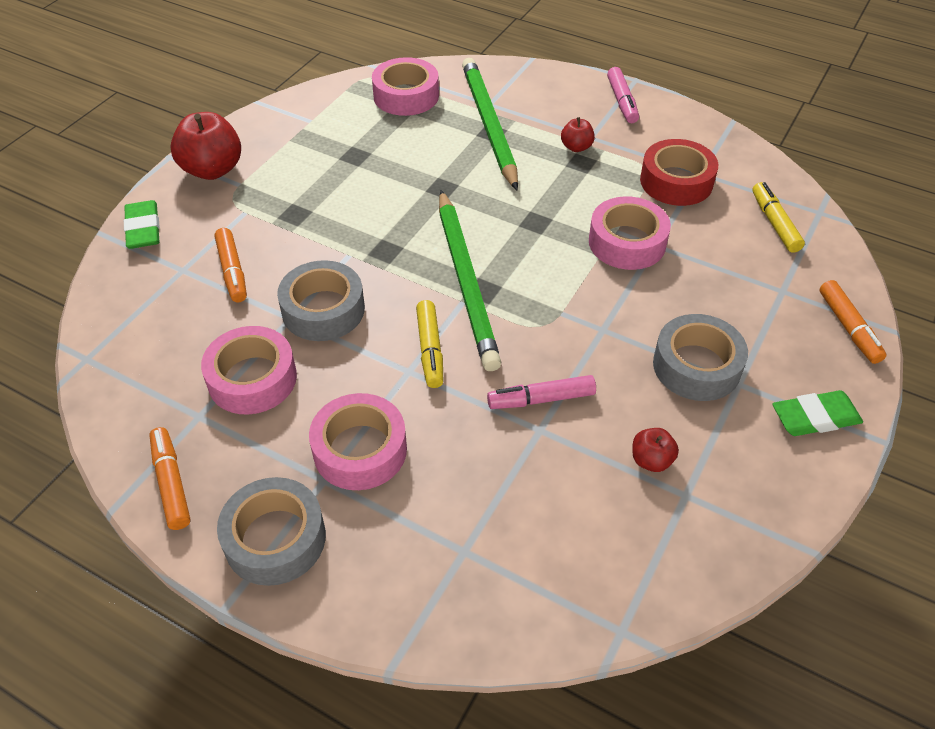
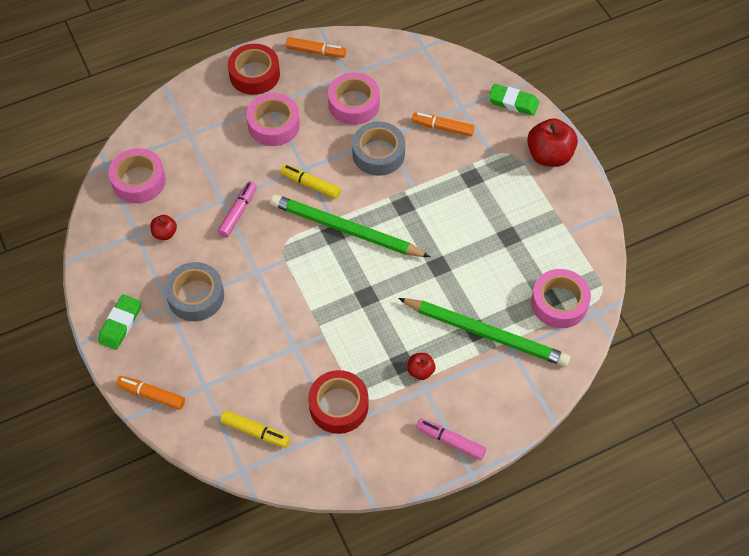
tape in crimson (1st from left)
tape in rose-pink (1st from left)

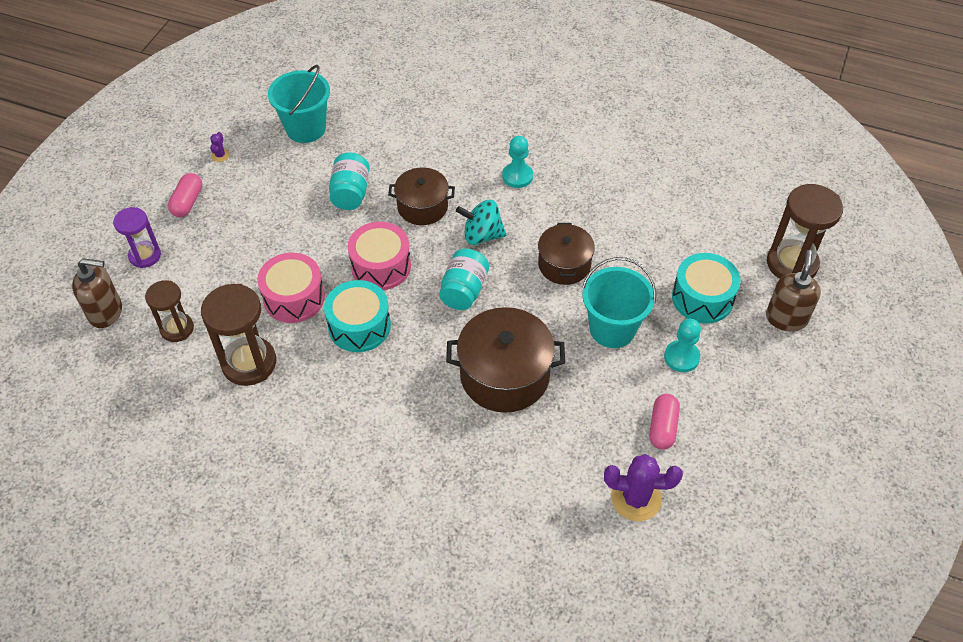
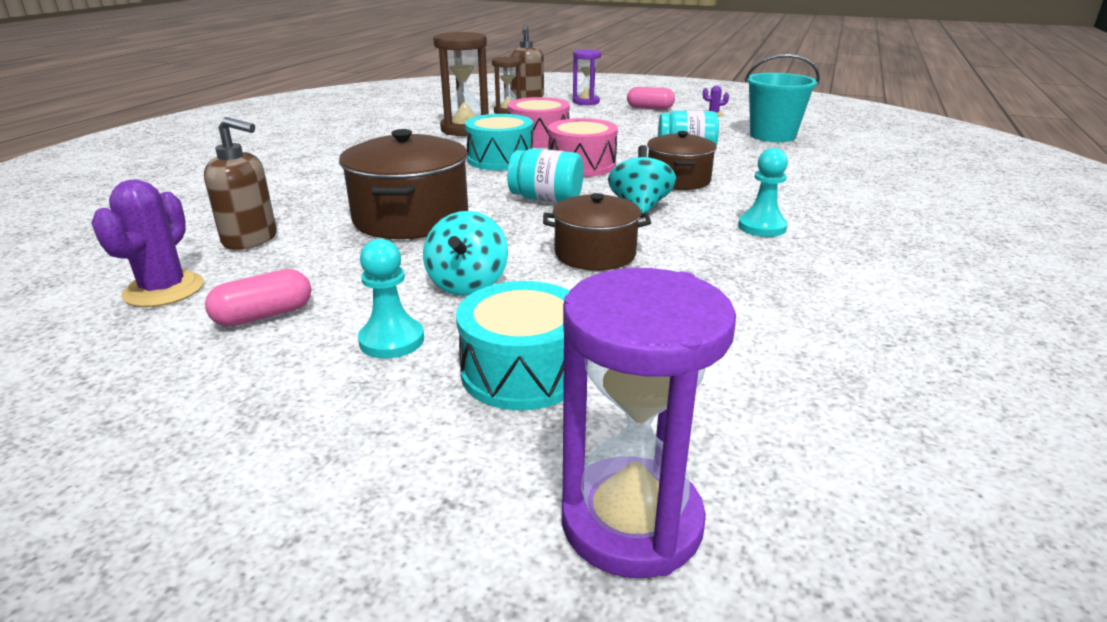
toy top in aqua (1st from left)
capsule in rose-pink (1st from left)
soap pump in russet (1st from left)
sandglass in royal purple (2nd from left)

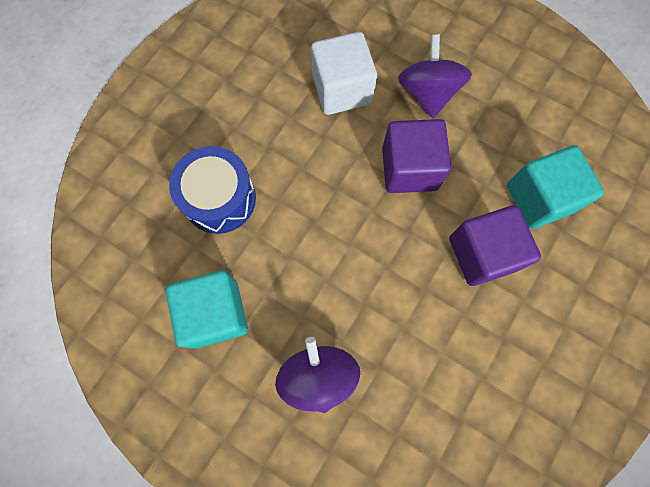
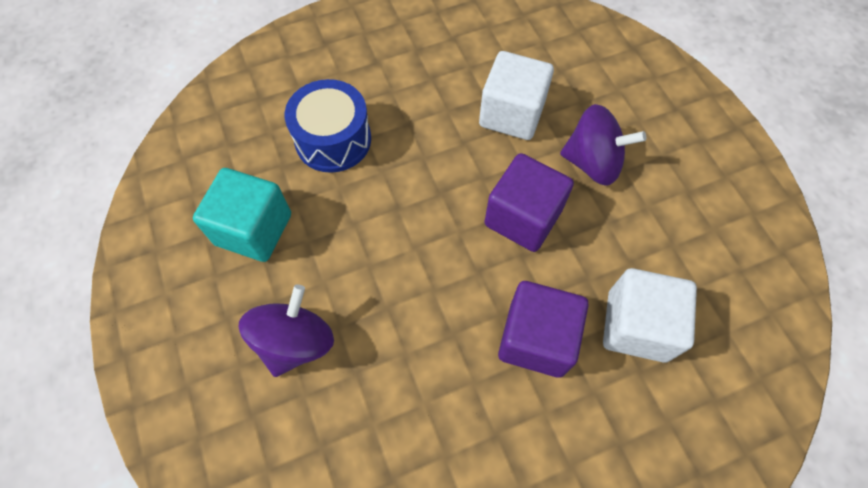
toy top in royal purple (2nd from left)
solid cube in pure white (2nd from left)

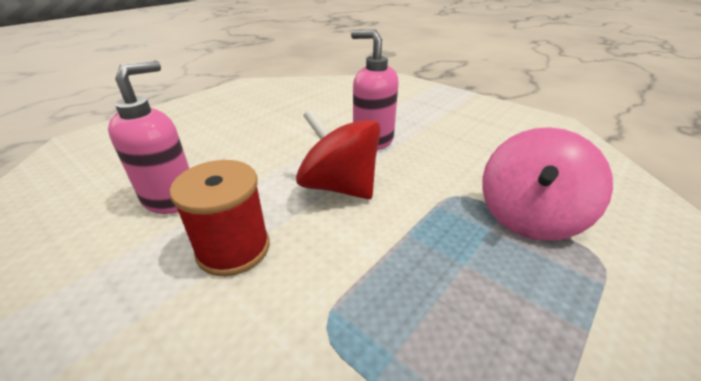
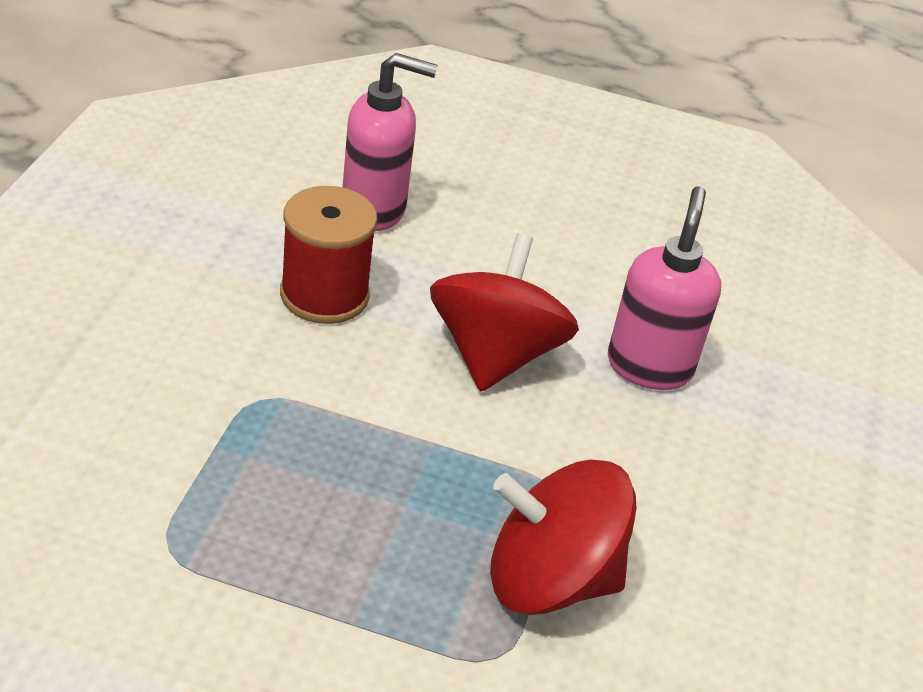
toy top in crimson (2nd from left)

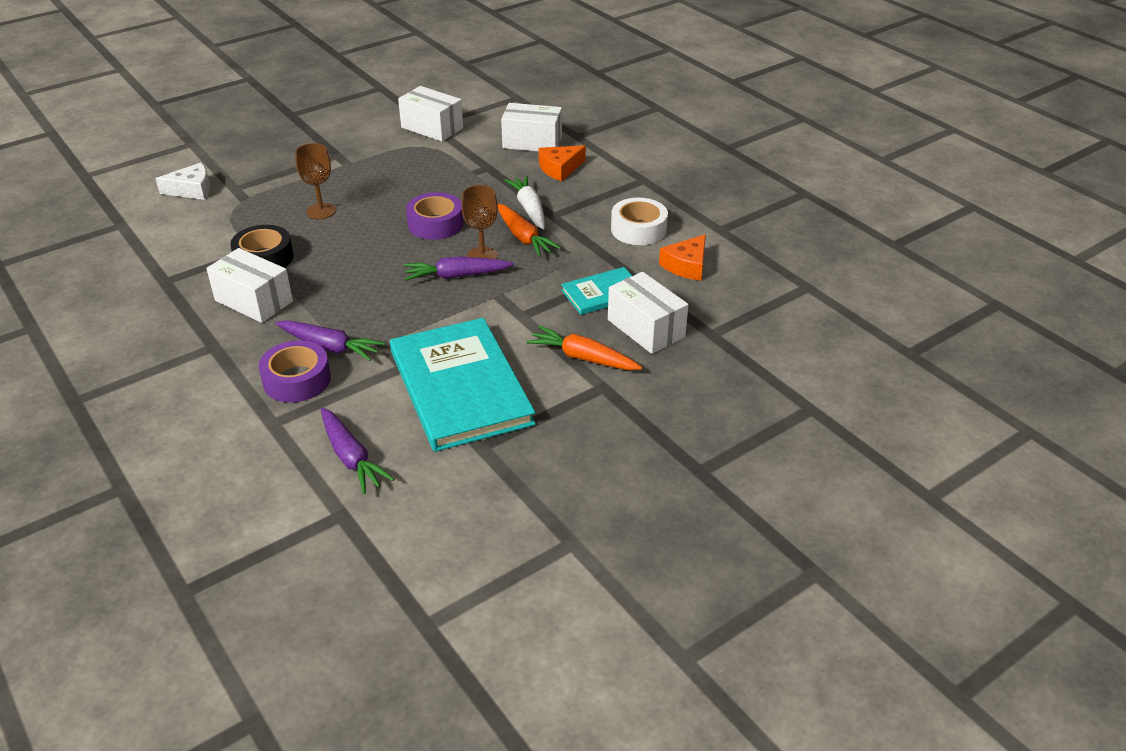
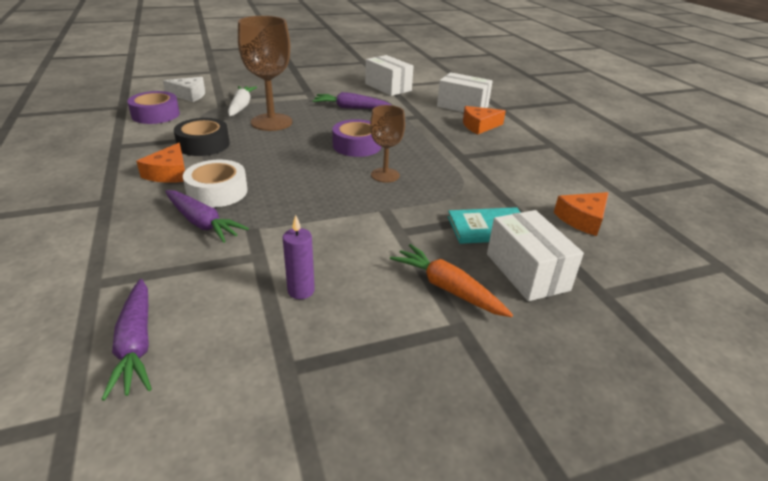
piece of cheese in orange-coloured (1st from left)
tape in royal purple (1st from left)
wine glass in russet (1st from left)
wax candle in royal purple
toy carrot in royal purple (3rd from left)
toy carrot in orange-coloured (1st from left in the first image)
toy carrot in pure white
tape in pure white

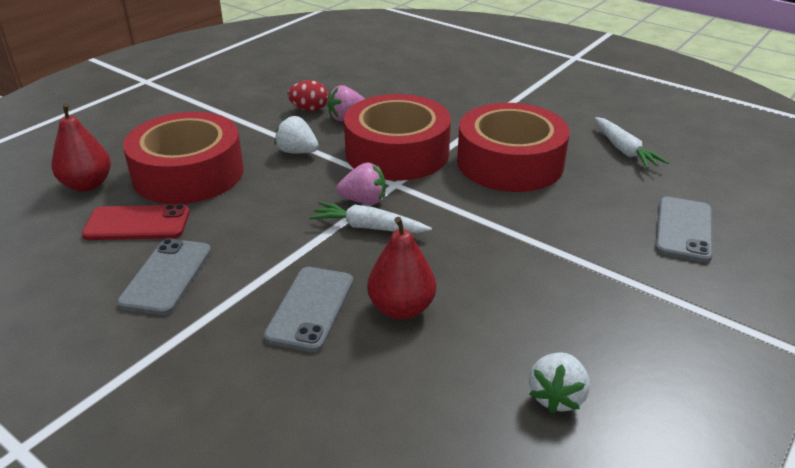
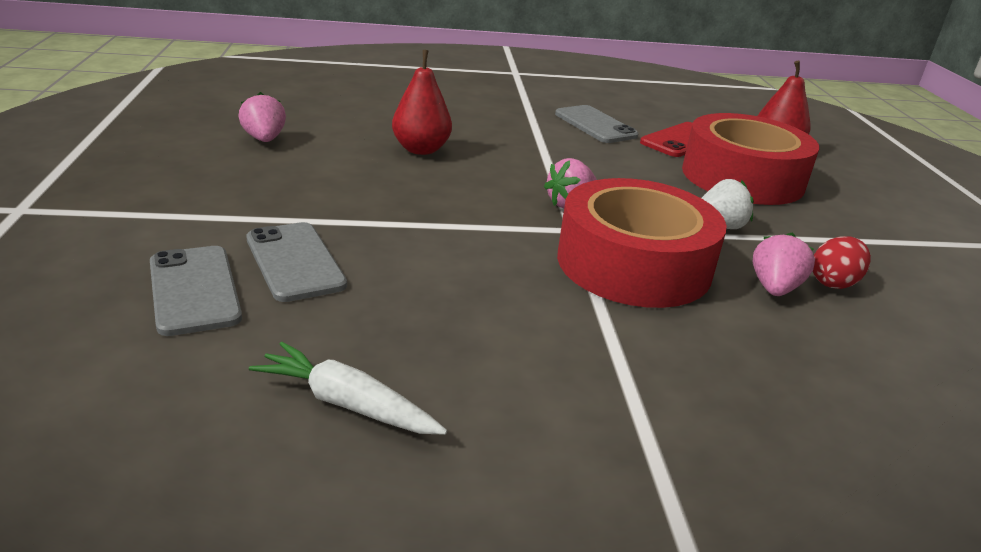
smartphone in gray (2nd from left)
toy carrot in pure white (1st from left in the first image)
tape in crimson (3rd from left in the first image)
toy strawberry in rose-pink (1st from left)

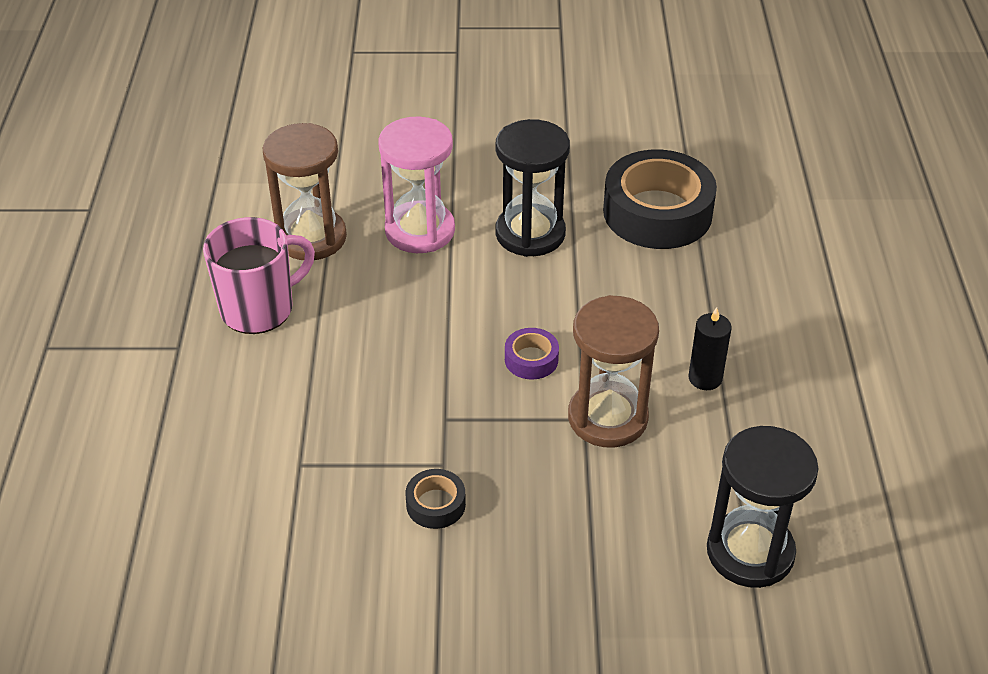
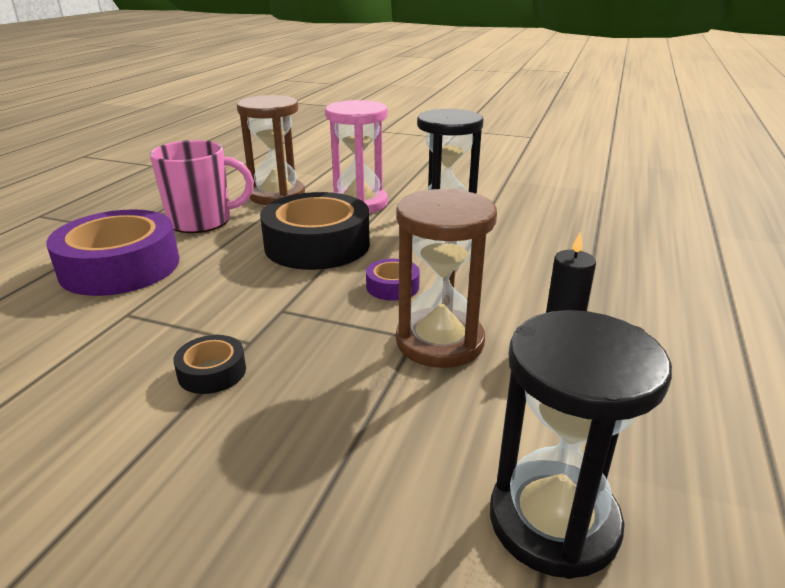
tape in black (2nd from left)
tape in royal purple (1st from left)

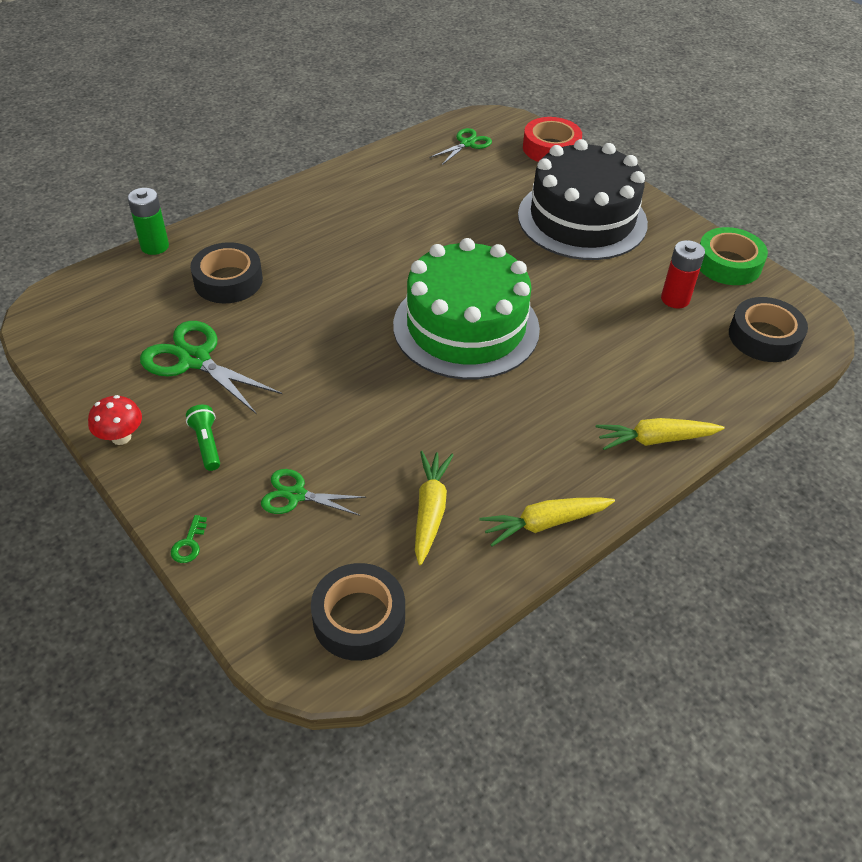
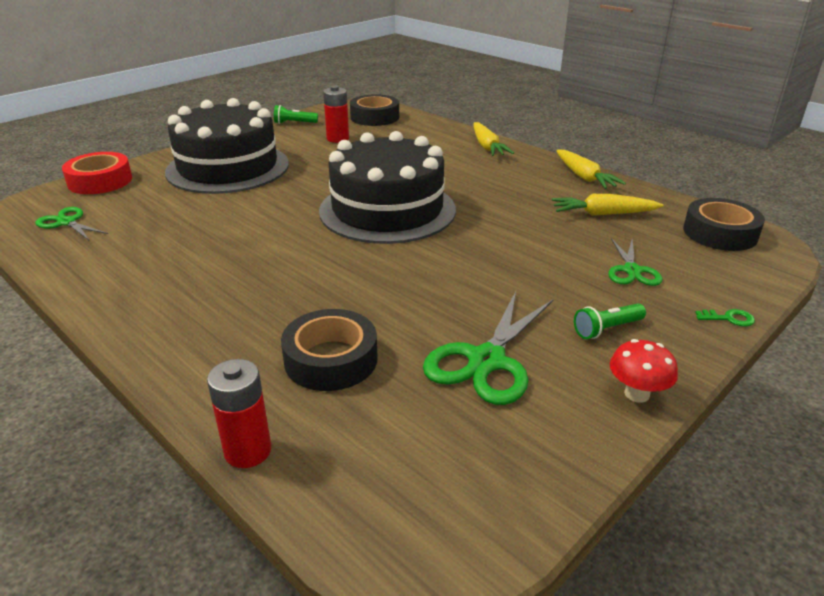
AA battery in crimson (1st from left)
gateau in black (2nd from left)
torch in emerald (1st from left)

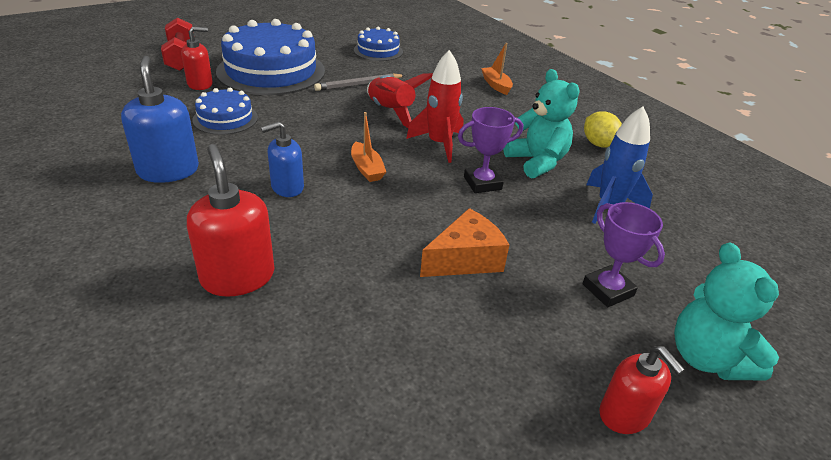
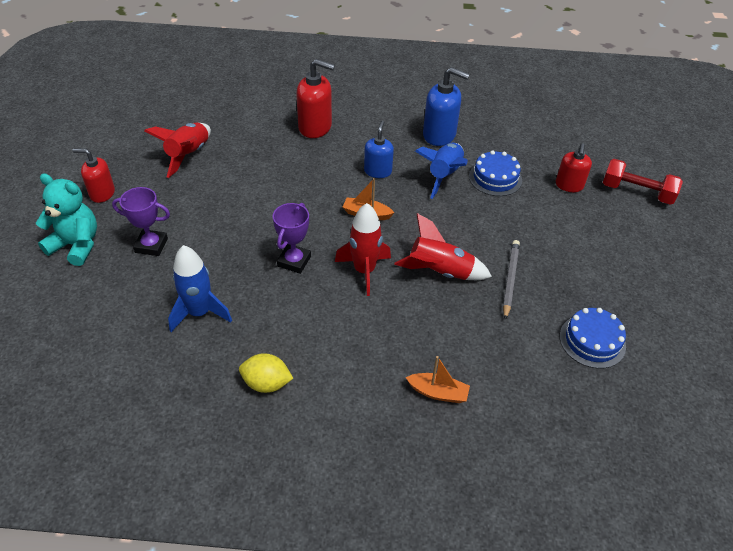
gateau in blue (2nd from left in the first image)
piece of cheese in orange-coloured
teddy in aqua (1st from left in the first image)
rocket in crimson (1st from left)
rocket in blue (2nd from left)

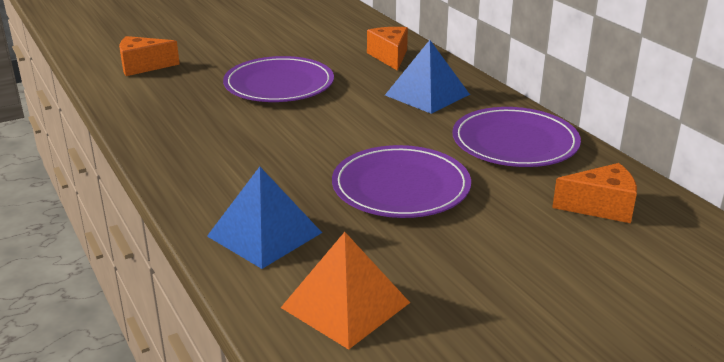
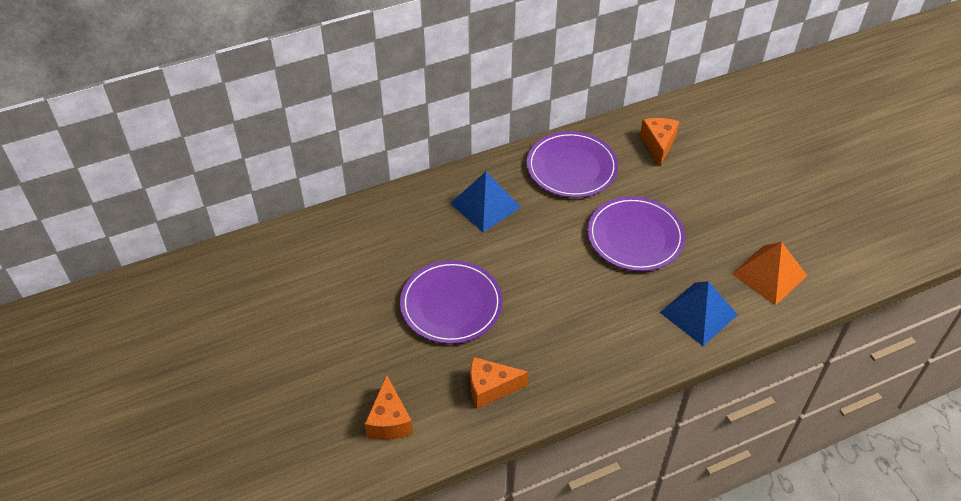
piece of cheese in orange-coloured (2nd from left)

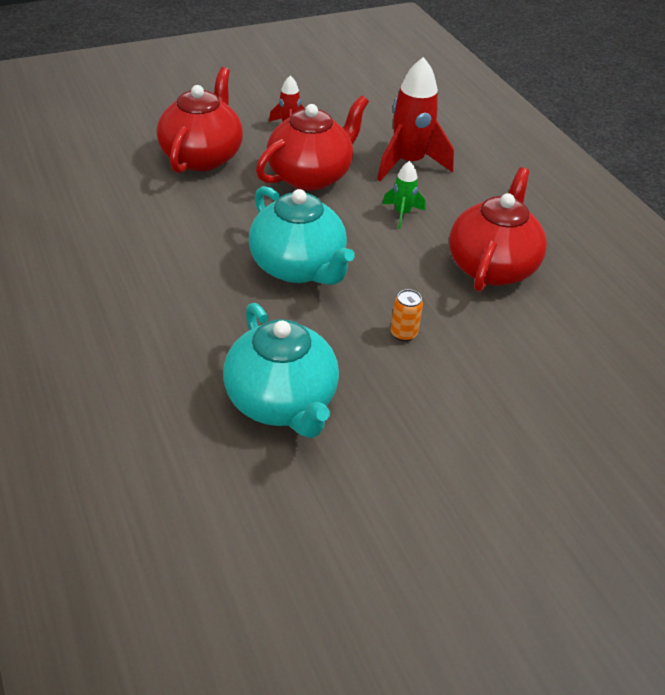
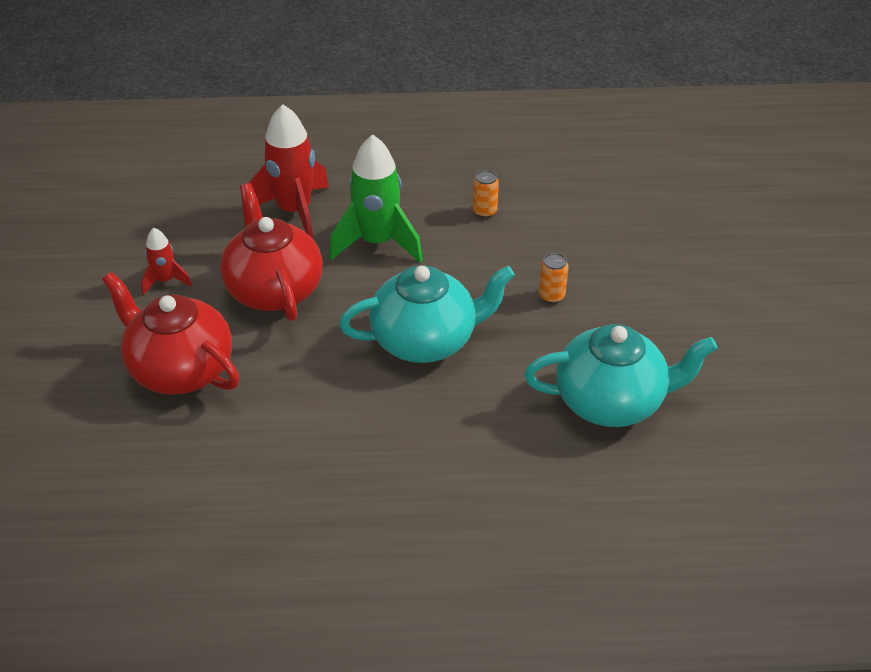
rocket in emerald
can in orange-coloured (1st from left)

